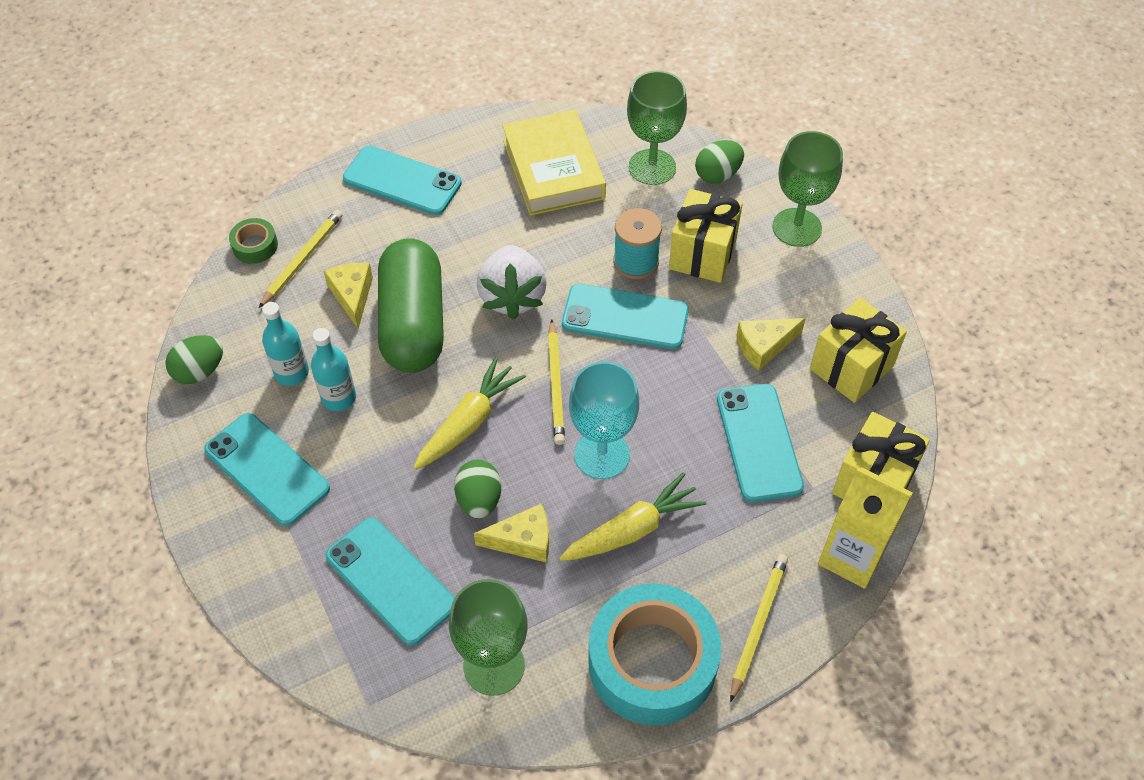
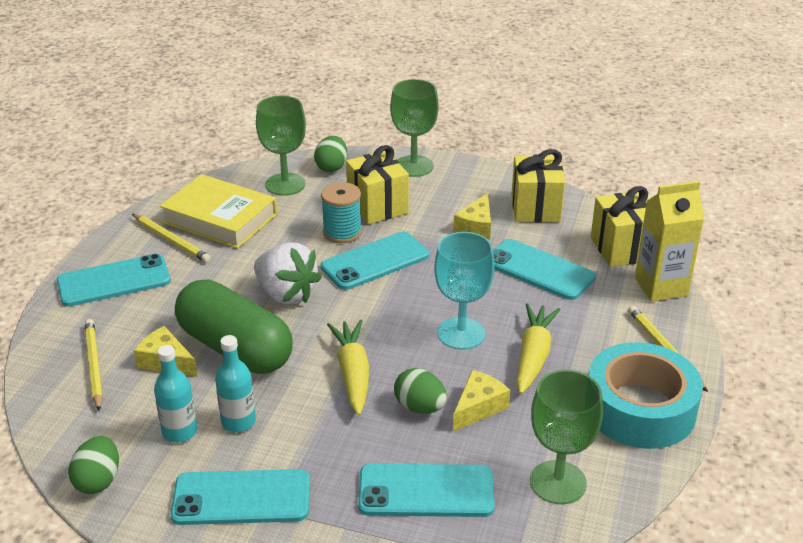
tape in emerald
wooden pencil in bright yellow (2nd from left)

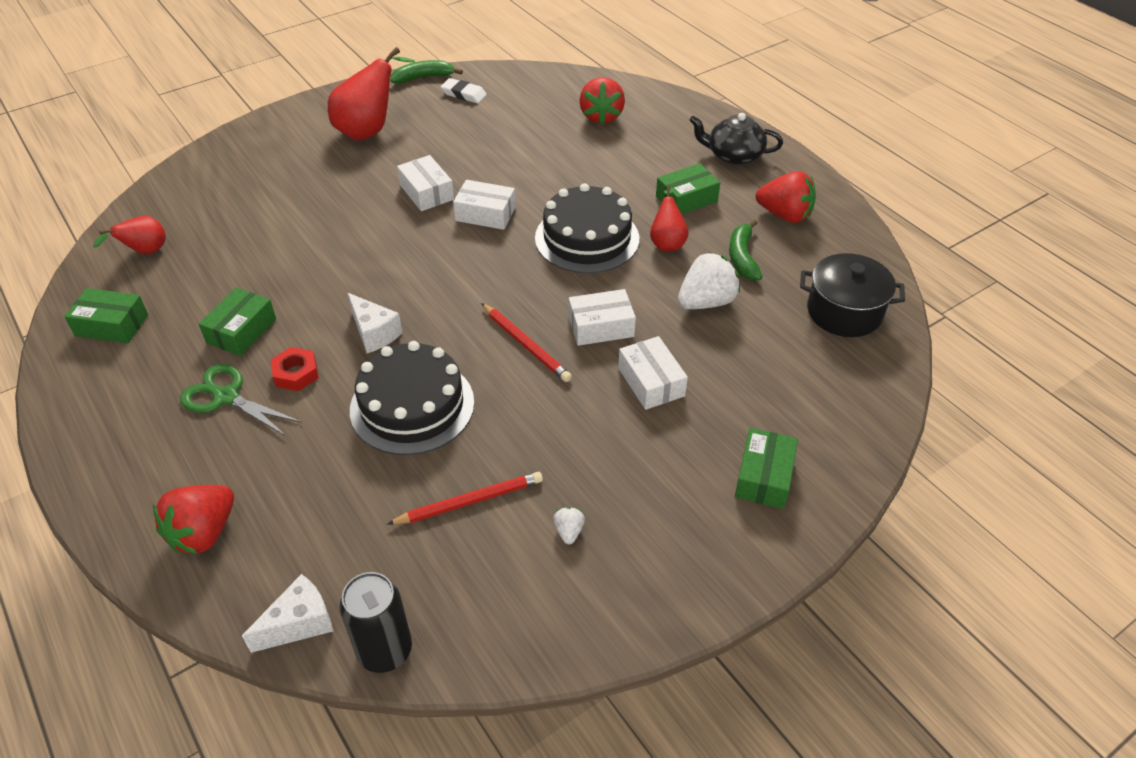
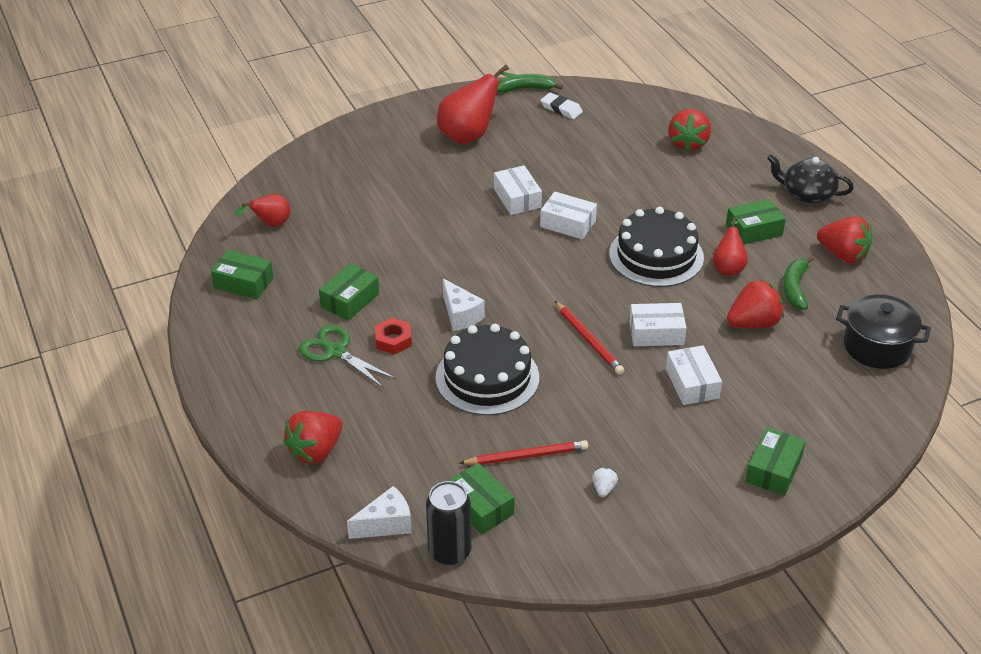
toy strawberry in crimson (3rd from left)
package in emerald (3rd from left)

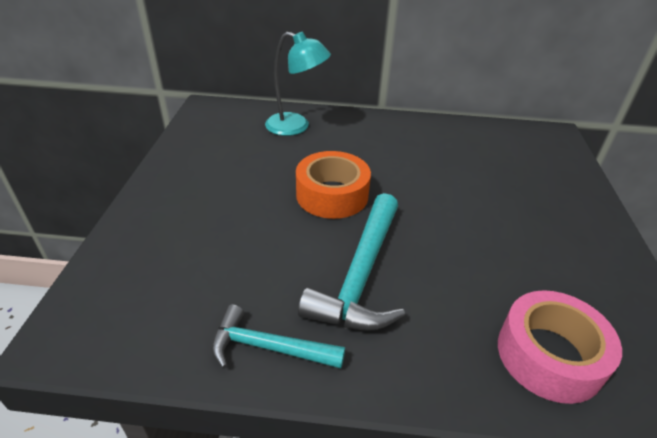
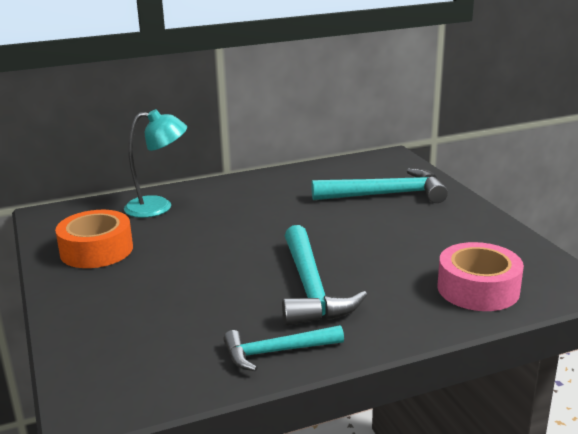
tape in orange-coloured
claw hammer in aqua (3rd from left)

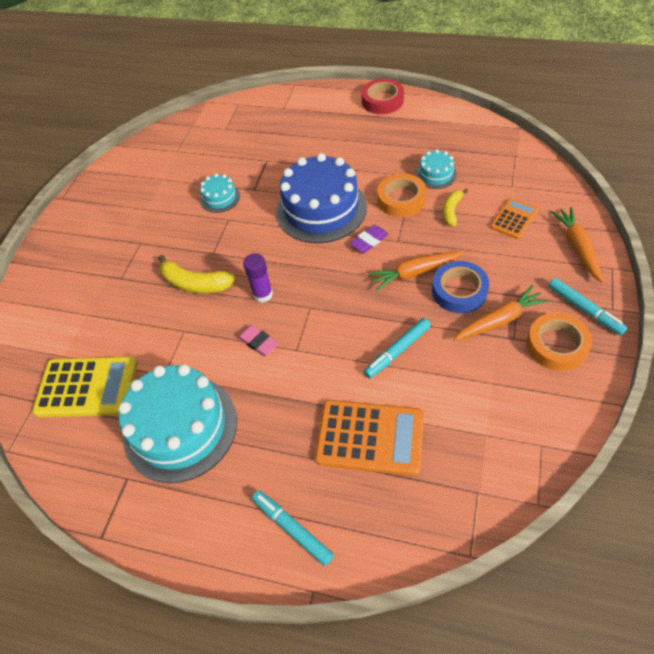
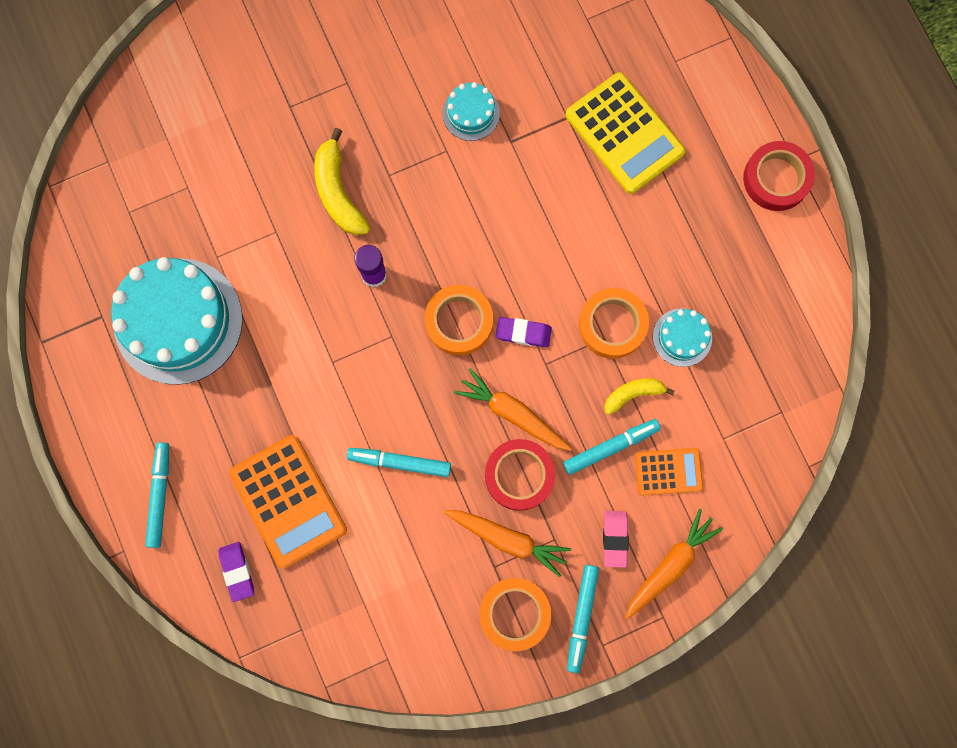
adding machine in bright yellow
eraser in rose-pink
gateau in blue
tape in crimson (1st from left)
eraser in royal purple (1st from left)
tape in orange-coloured (1st from left)
marker in aqua (4th from left)

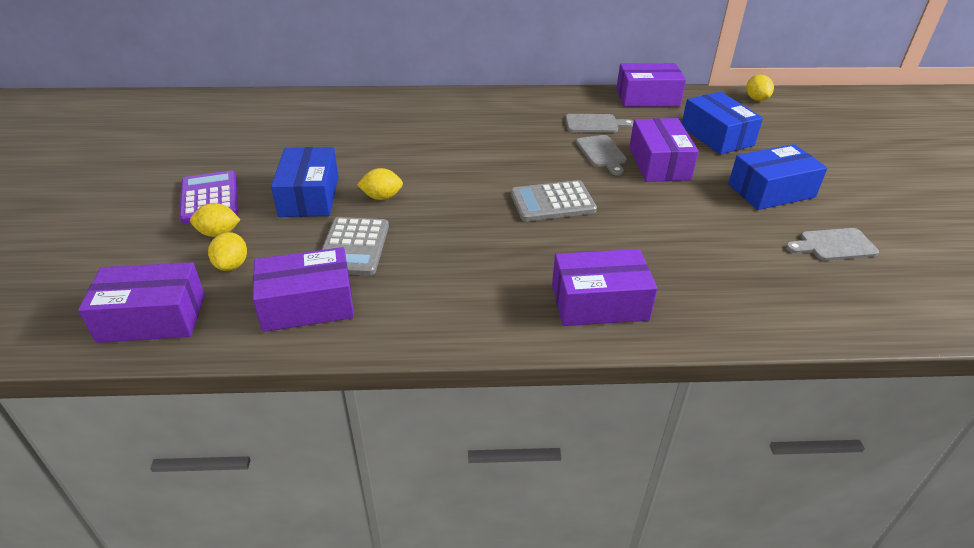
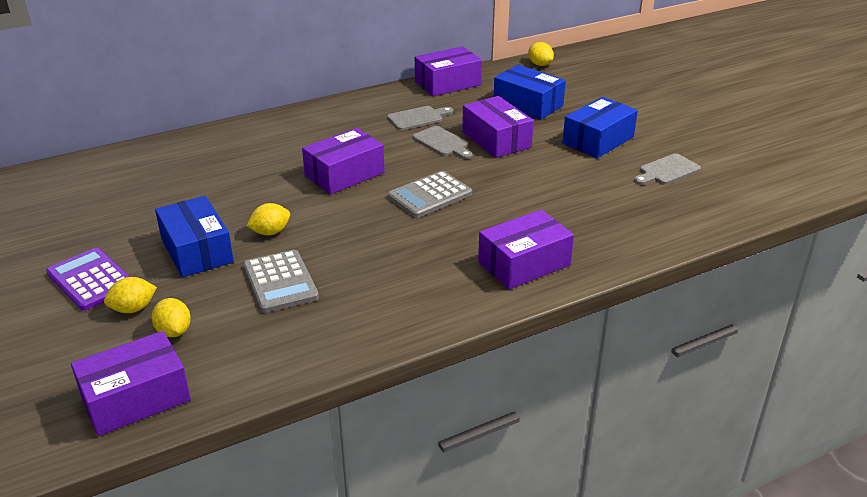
package in royal purple (2nd from left)

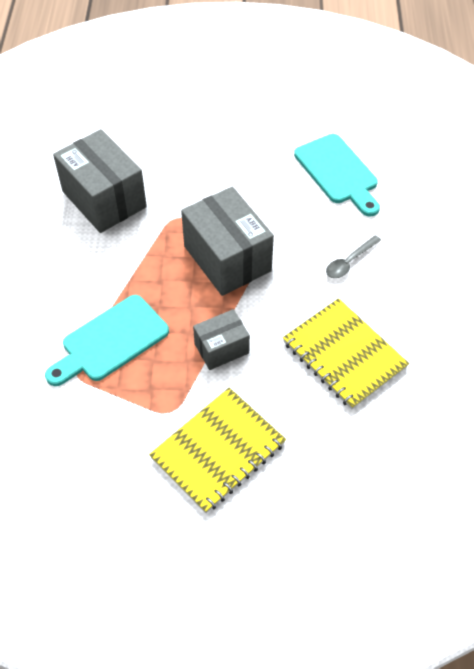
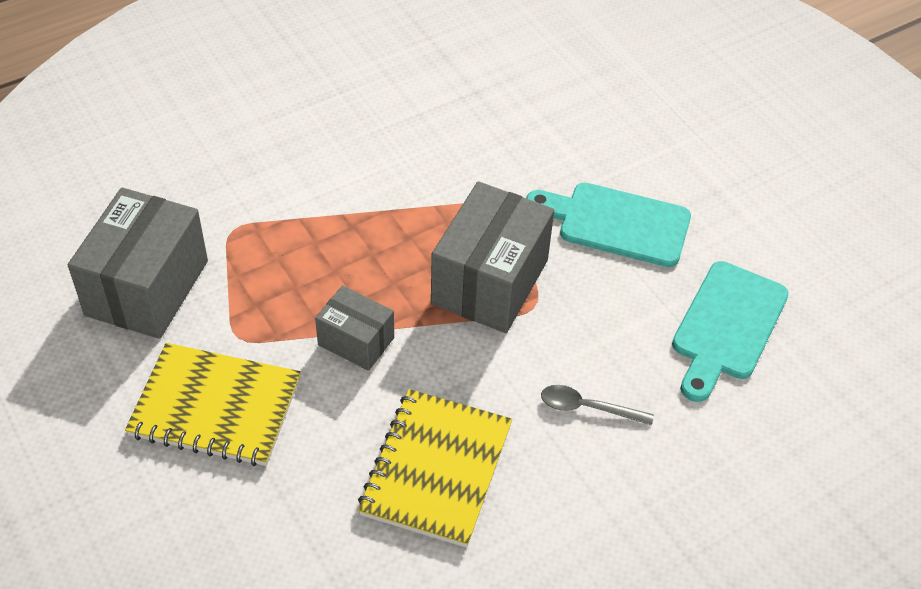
cutting board in aqua (1st from left)
package in gray (1st from left)

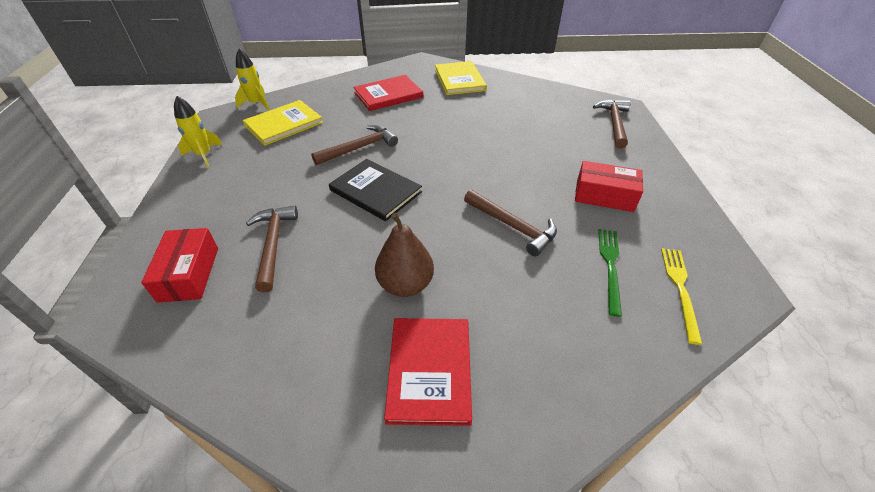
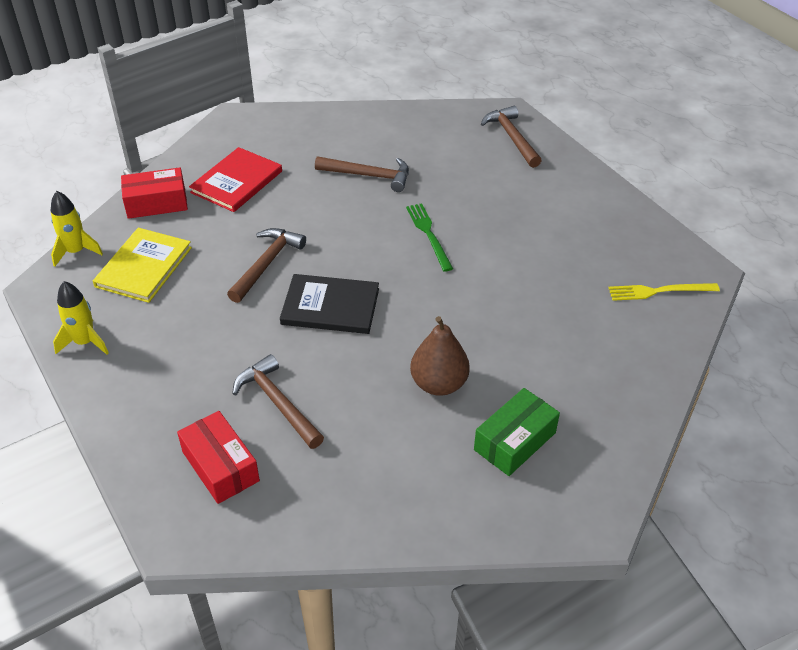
package in emerald
hardcover in bright yellow (2nd from left in the first image)
claw hammer in russet (3rd from left)
package in crimson (1st from left)
table fork in emerald
table fork in bright yellow

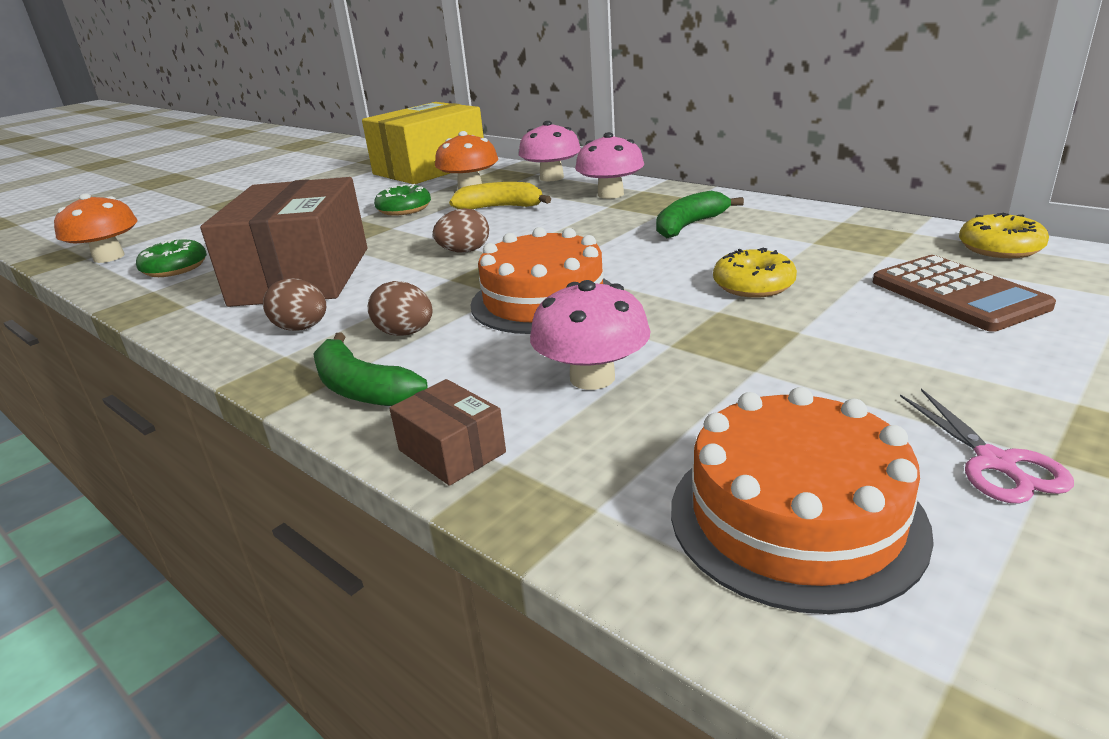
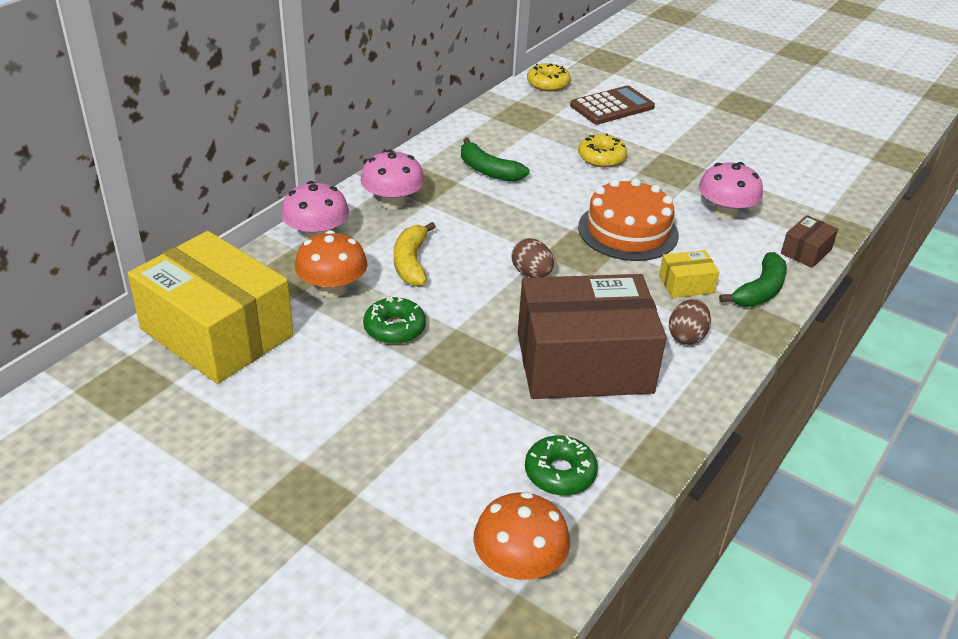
package in bright yellow (2nd from left)
gateau in orange-coloured (2nd from left in the first image)
shears in rose-pink

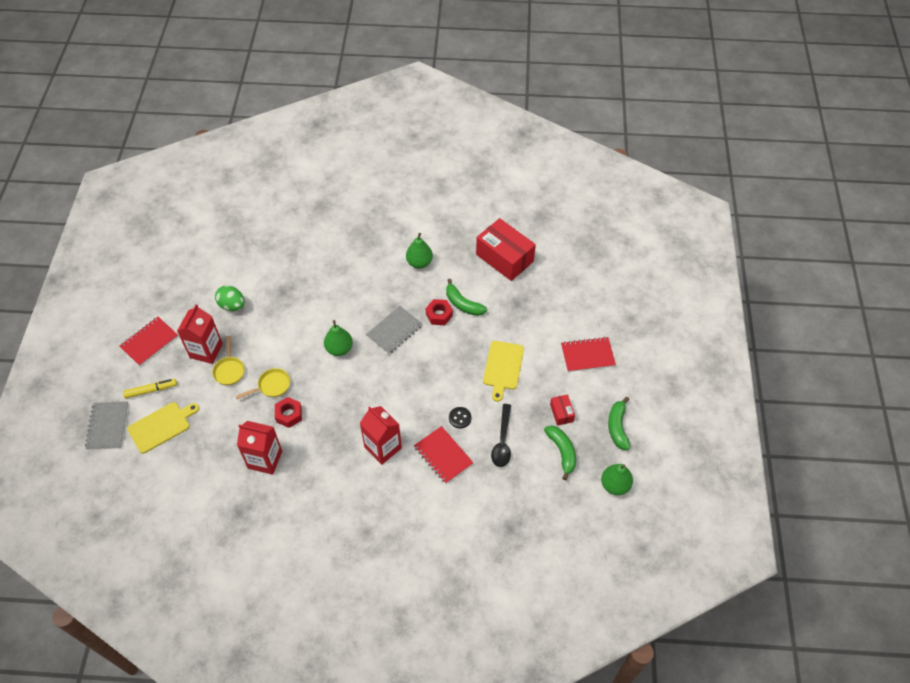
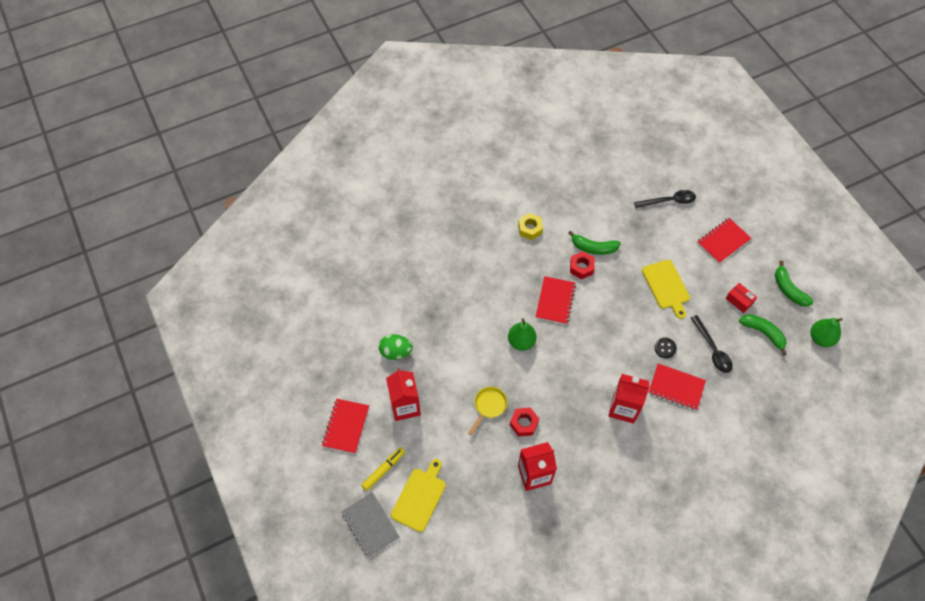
frying pan in bright yellow (1st from left in the first image)
notebook in crimson (2nd from left)
hexagon nut in bright yellow
package in crimson (1st from left in the first image)
spoon in black (1st from left)

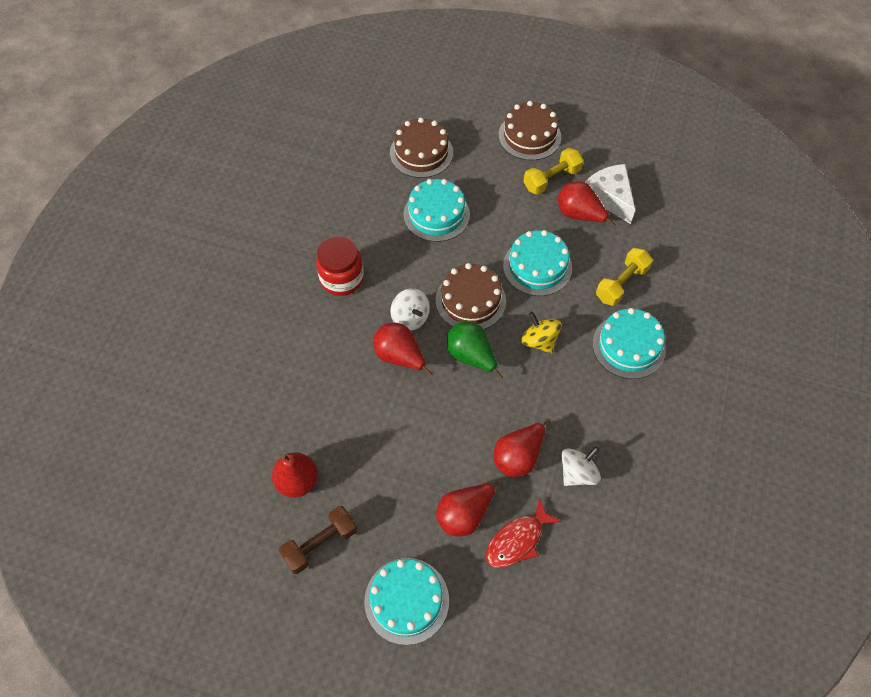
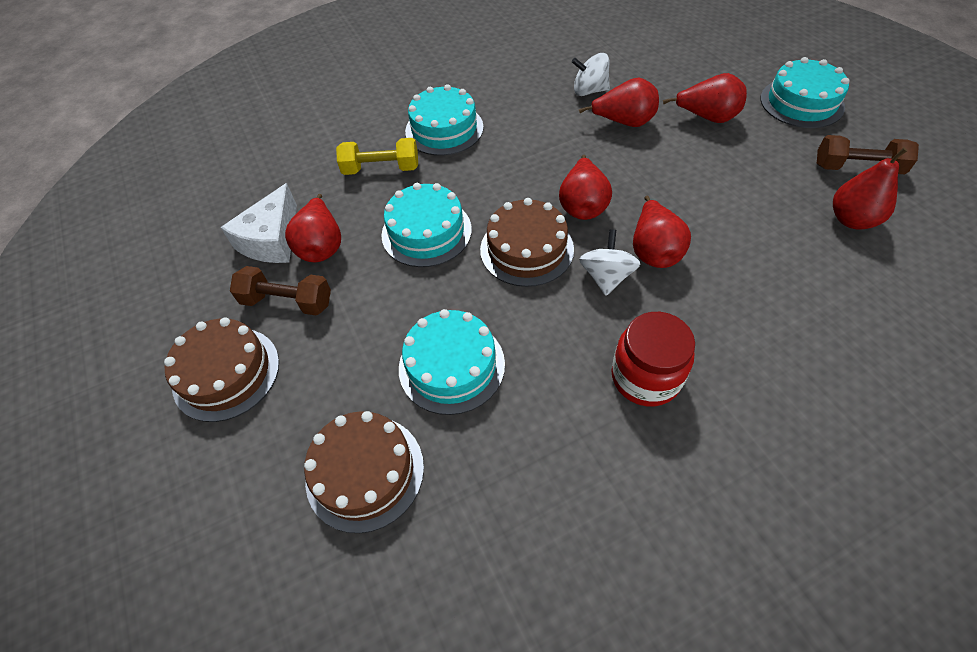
pear in crimson (2nd from left)
toy fish in crimson
toy top in bright yellow
hand weight in russet (1st from left)

